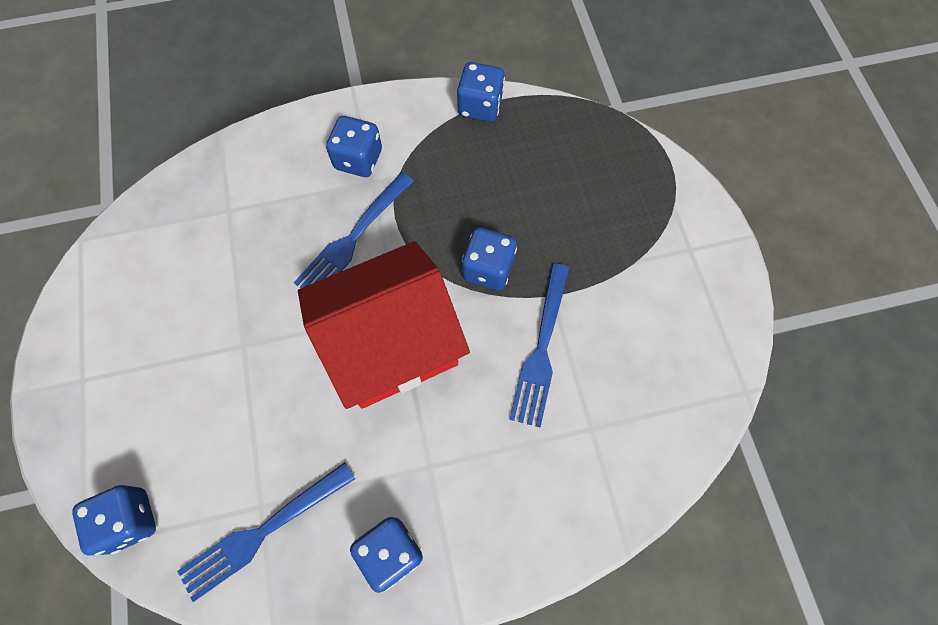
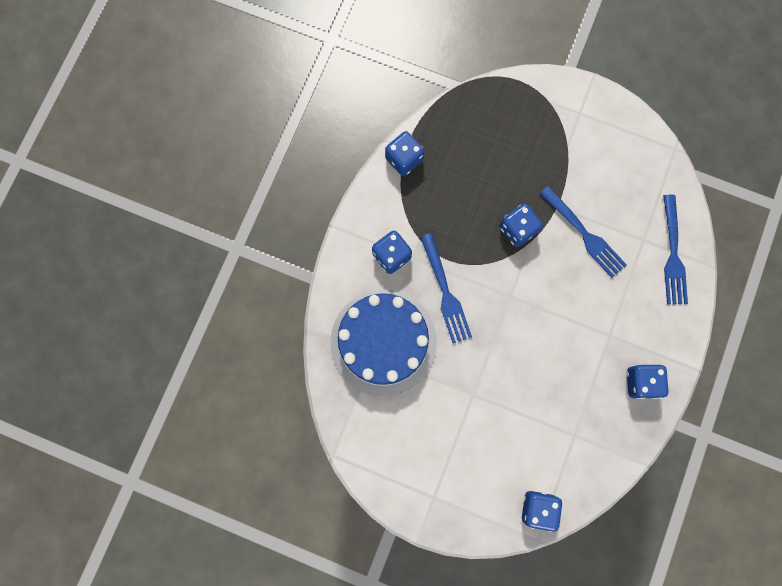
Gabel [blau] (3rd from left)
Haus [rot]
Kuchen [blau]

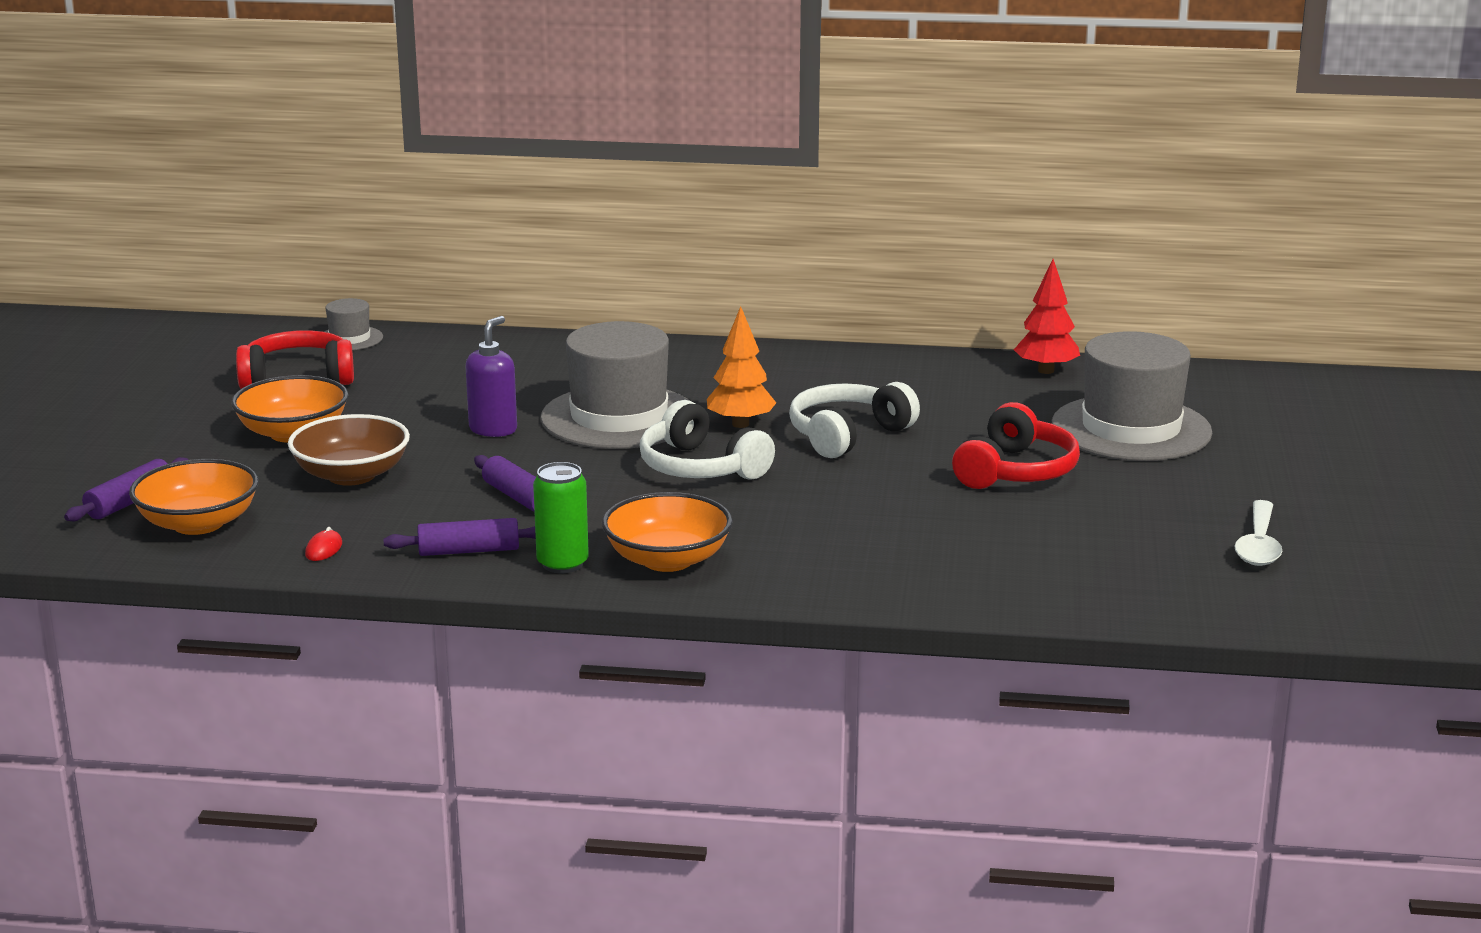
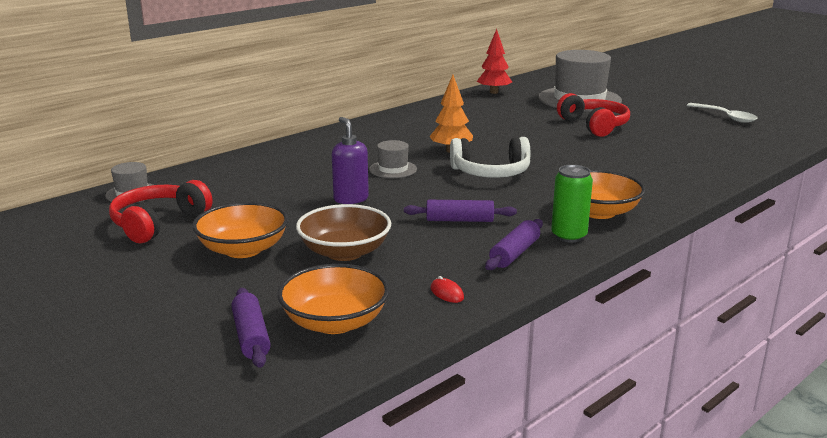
Hut [grau] (2nd from left)
Kopfhörer [weiß] (2nd from left in the first image)

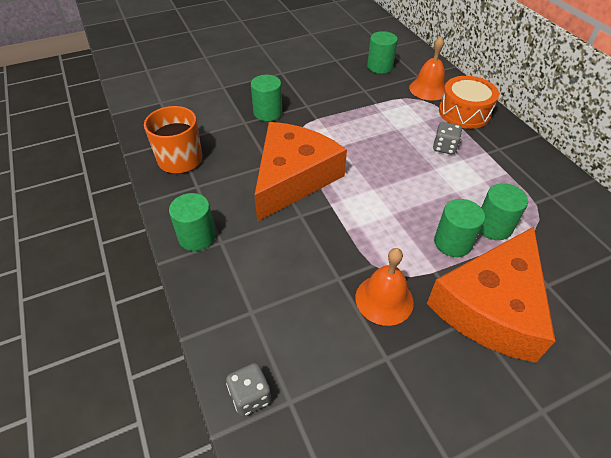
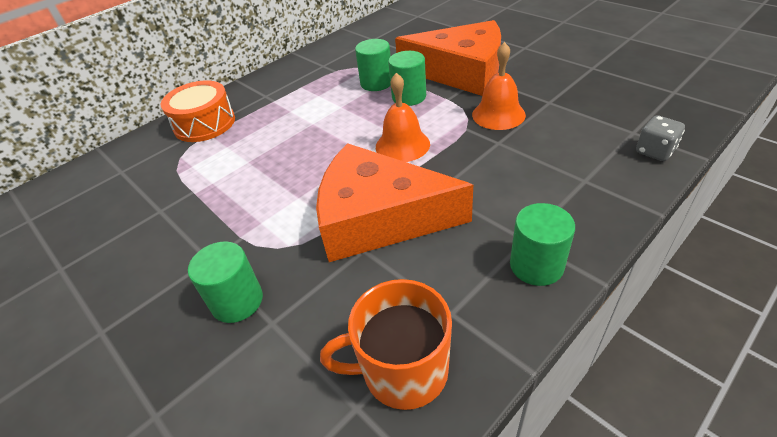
Vollzylinder [grün] (3rd from left in the first image)
Glocke [orange] (1st from left)
Spielwürfel [grau] (2nd from left in the first image)

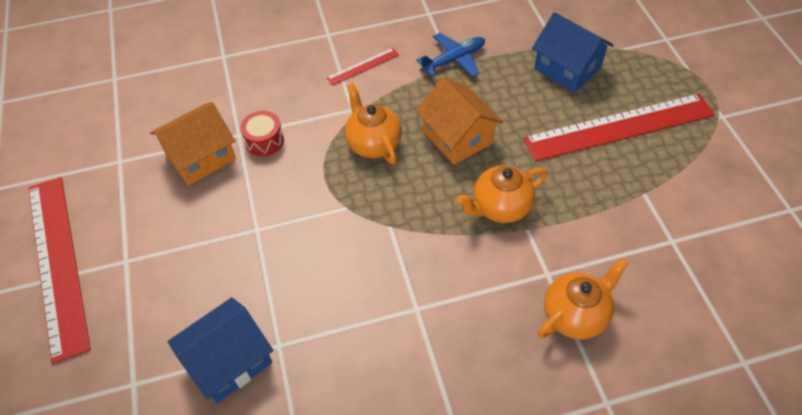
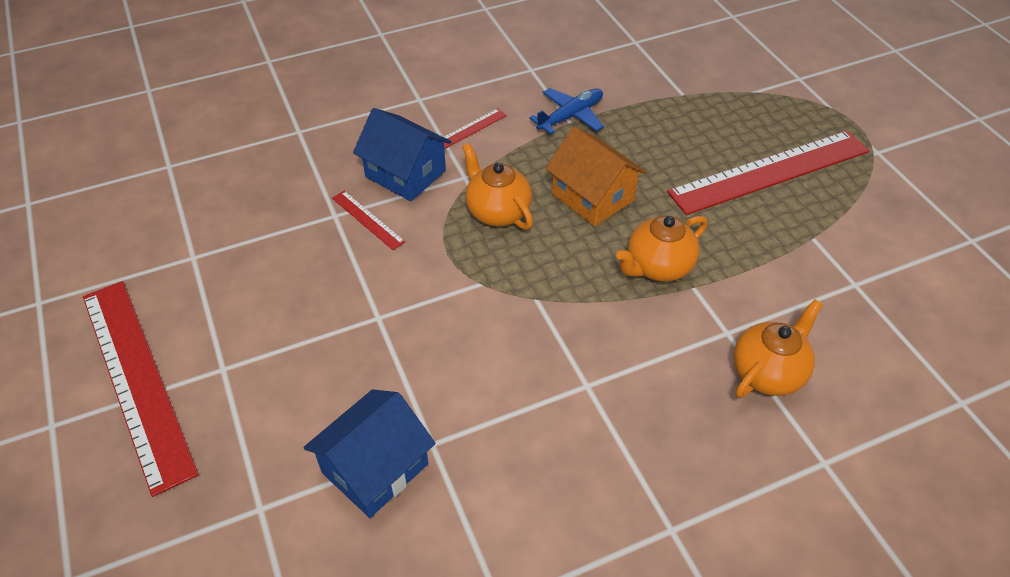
Haus [orange] (1st from left in the first image)
Lineal [rot] (2nd from left)
Haus [blau] (2nd from left)

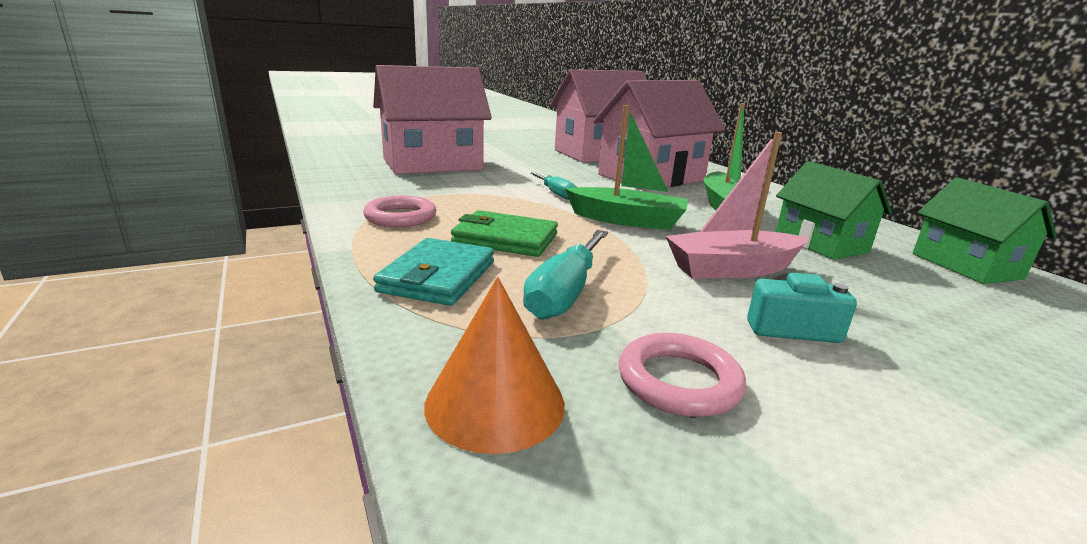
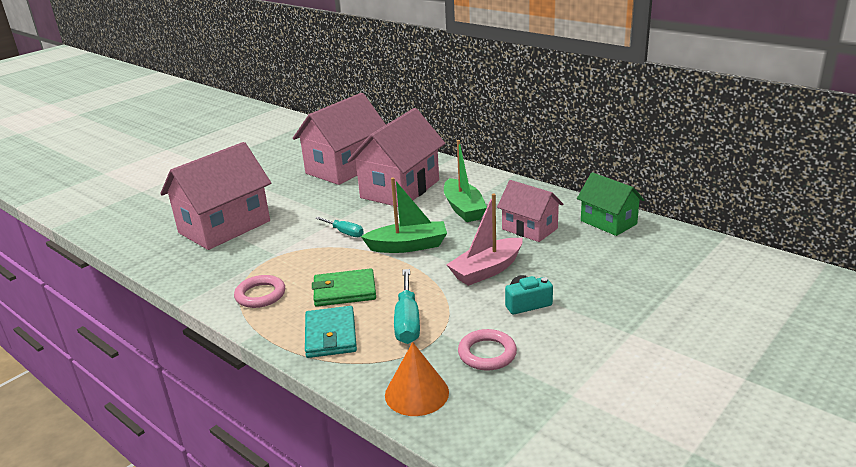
Haus [rosa] (4th from left)

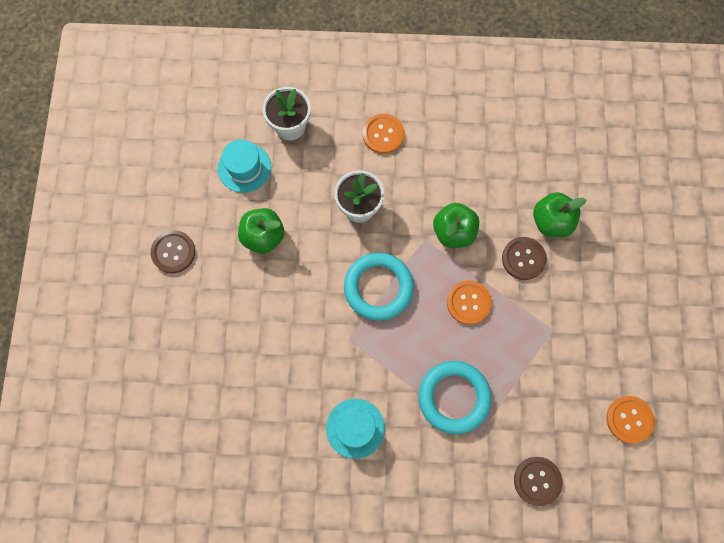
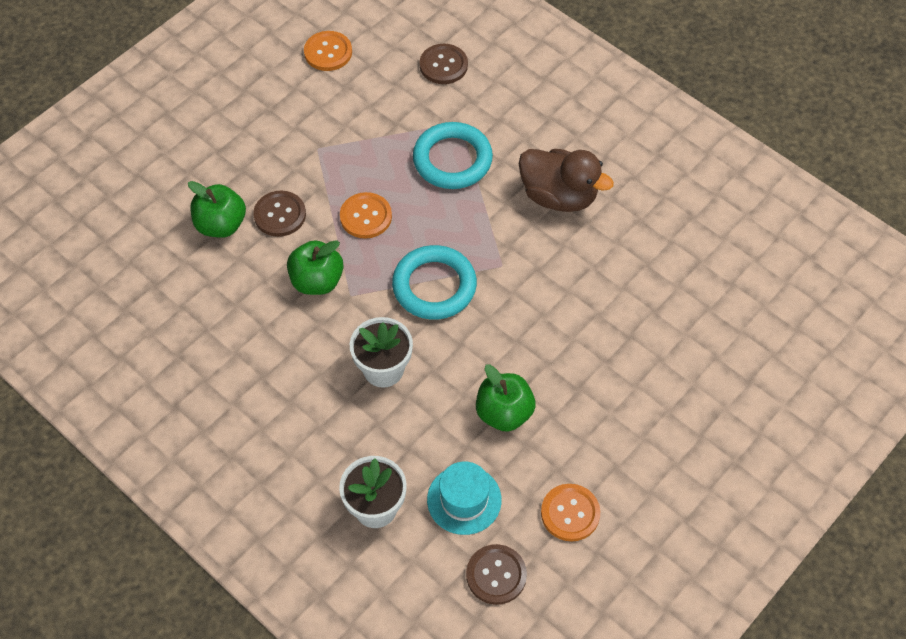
Knopf [braun] (3rd from left)
Ente [braun]
Knopf [orange] (3rd from left)

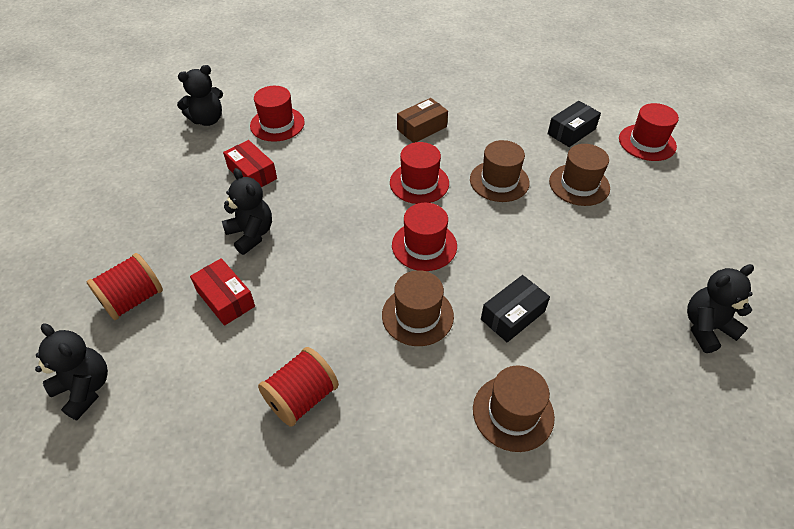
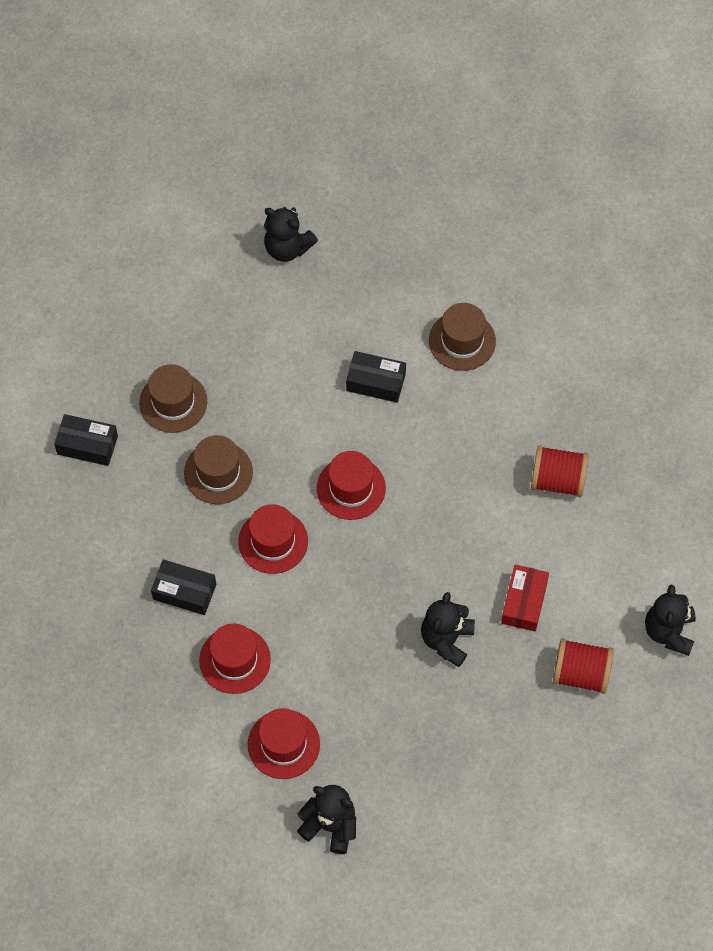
Schachtel [rot] (2nd from left in the first image)
Hut [braun] (1st from left in the first image)
Schachtel [schwarz] (2nd from left)
Hut [rot] (1st from left)

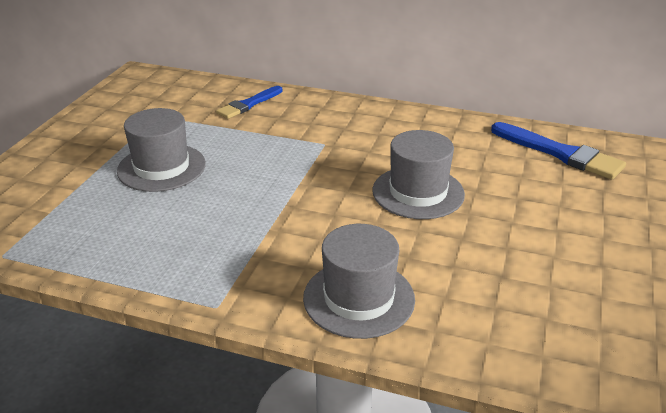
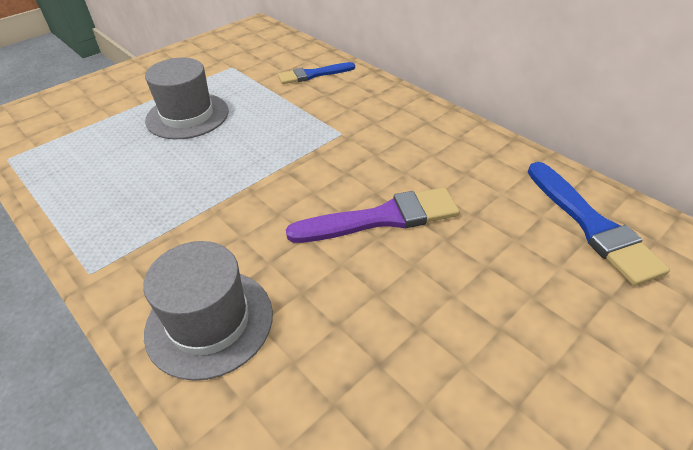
Pinsel [lila]

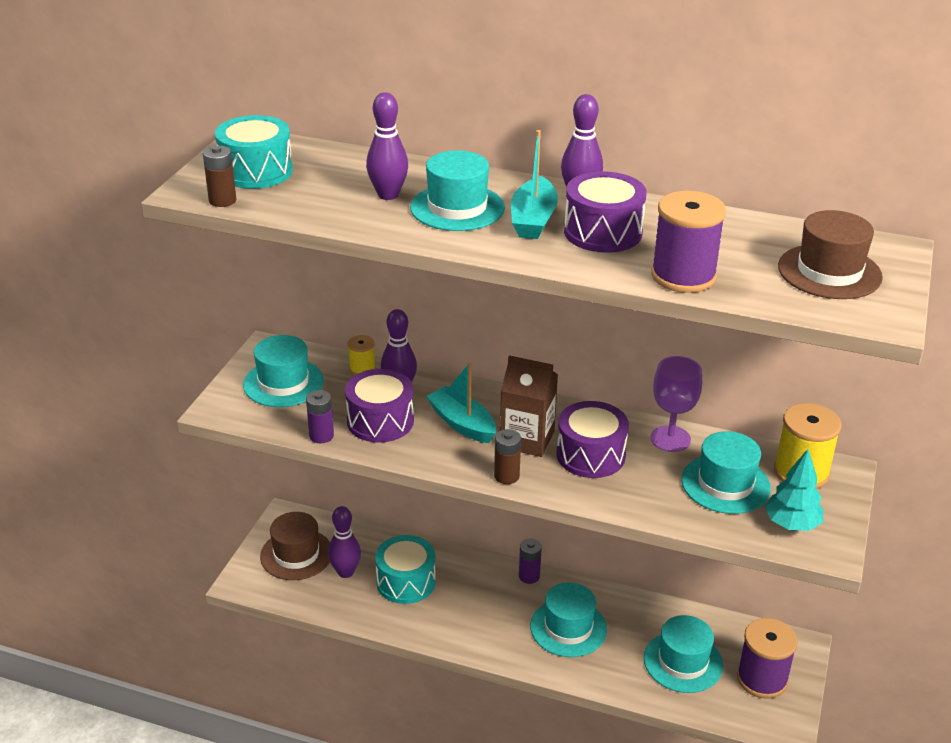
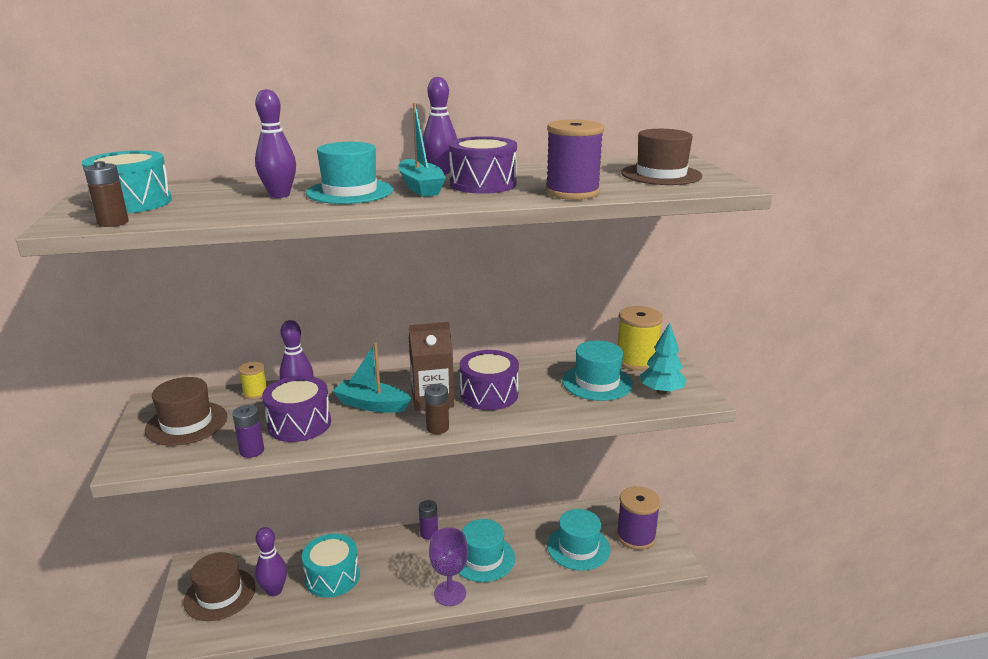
Hut [braun] (1st from left)
Kelch [lila]

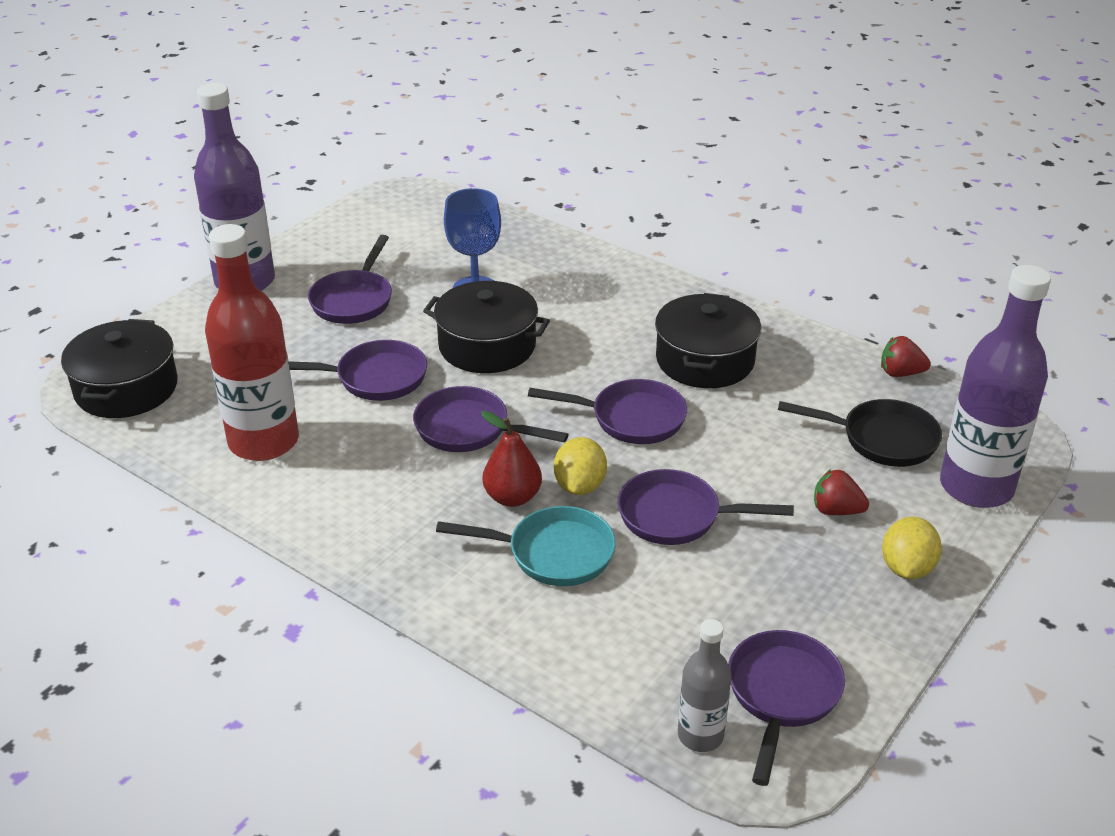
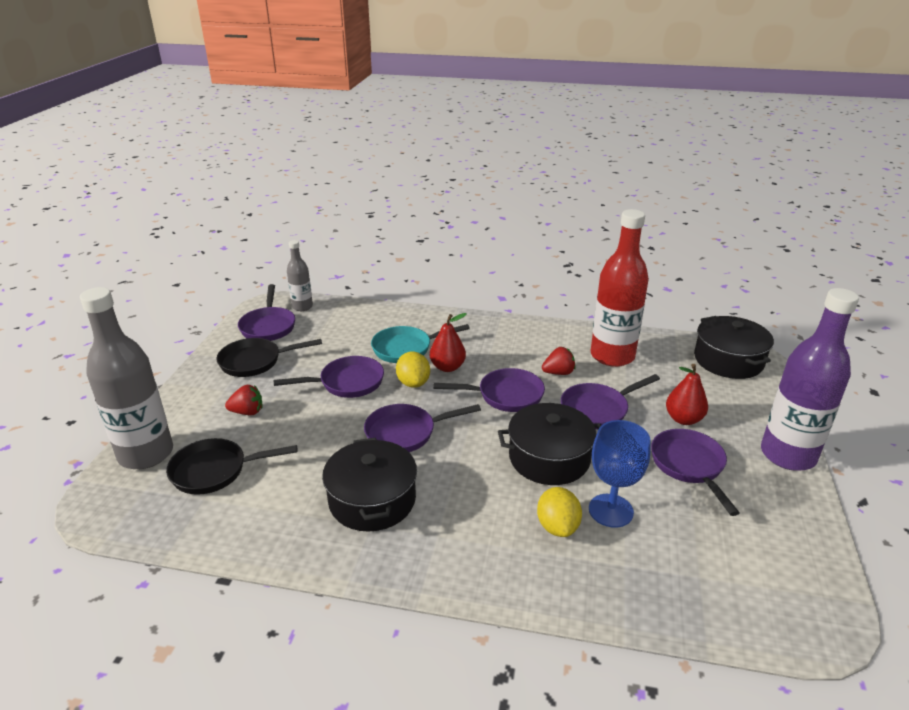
Erdbeere [rot] (2nd from left)
Zitrone [gelb] (2nd from left)
Flasche [grau] (1st from left)
Pfanne [schwarz] (2nd from left)
Birne [rot] (2nd from left)

